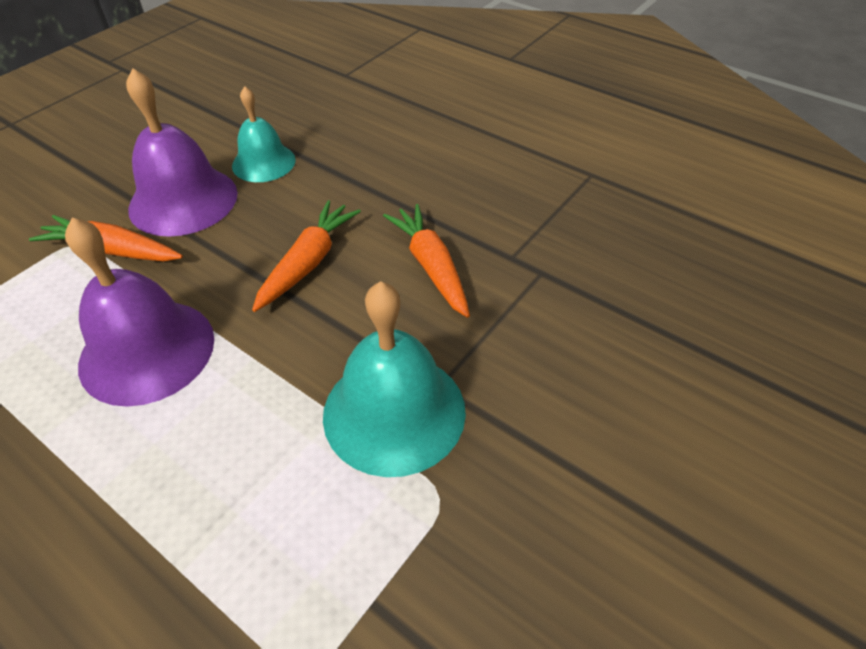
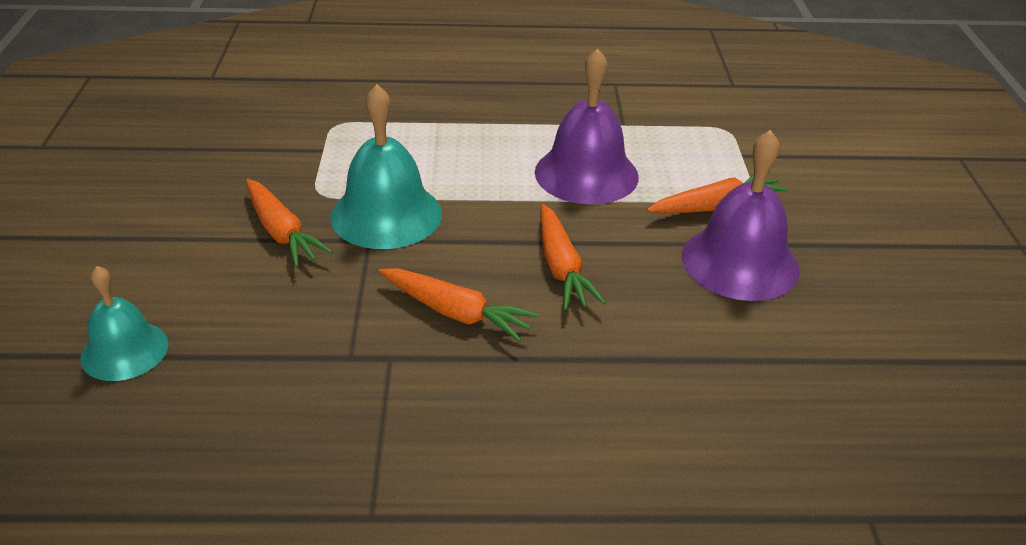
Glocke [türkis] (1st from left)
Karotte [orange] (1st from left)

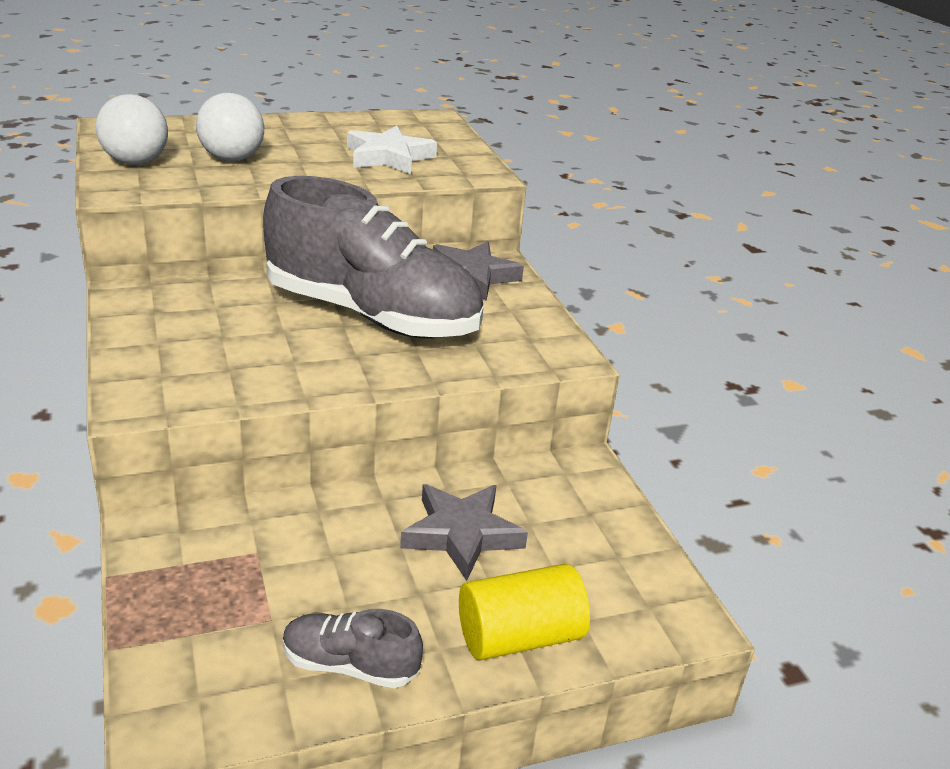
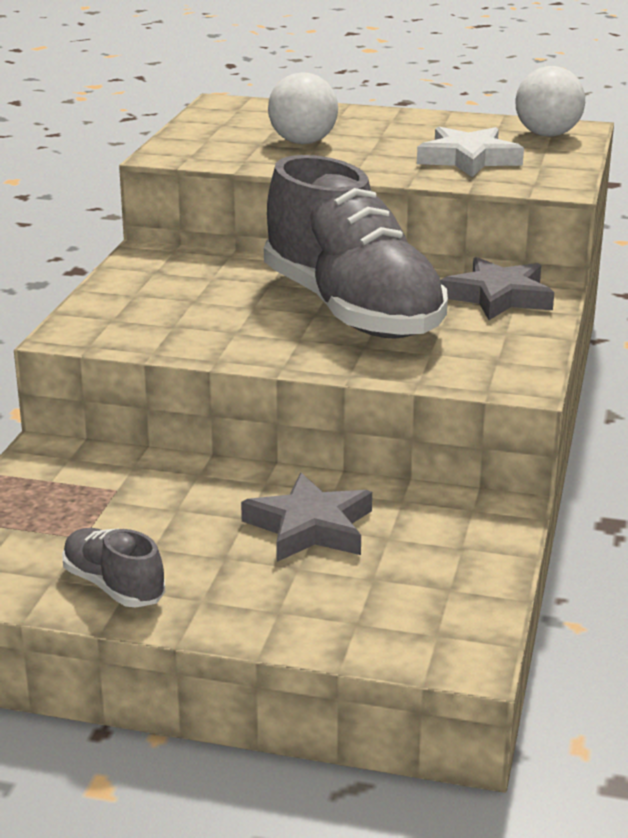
Ball [weiß] (2nd from left)
Vollzylinder [gelb]

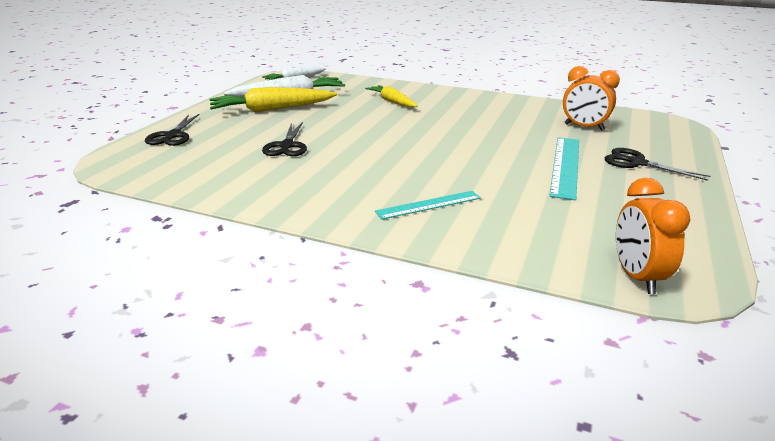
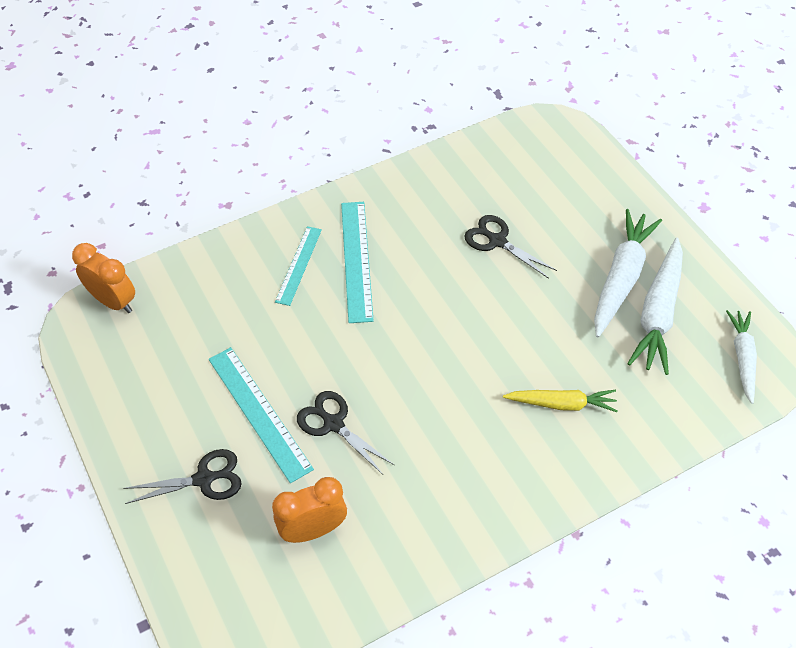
Schere [schwarz] (2nd from left)
Karotte [weiß] (1st from left)
Lineal [türkis] (3rd from left)

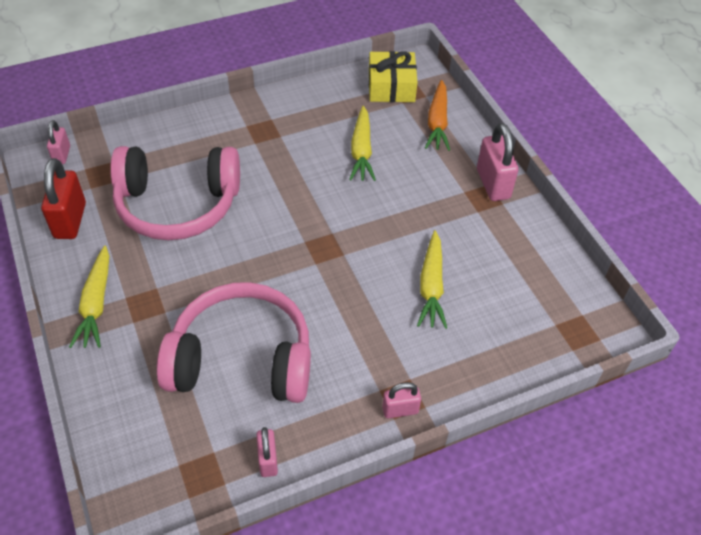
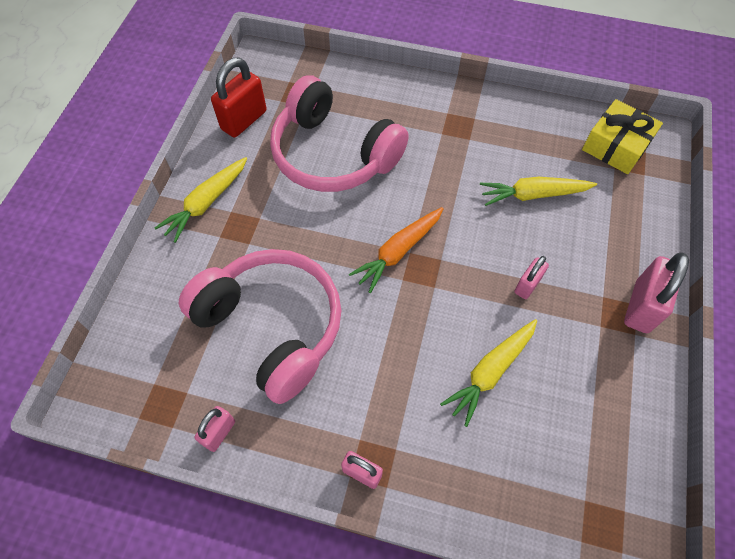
Vorhängeschloss [rosa] (3rd from left)
Karotte [gelb] (3rd from left)
Karotte [orange]

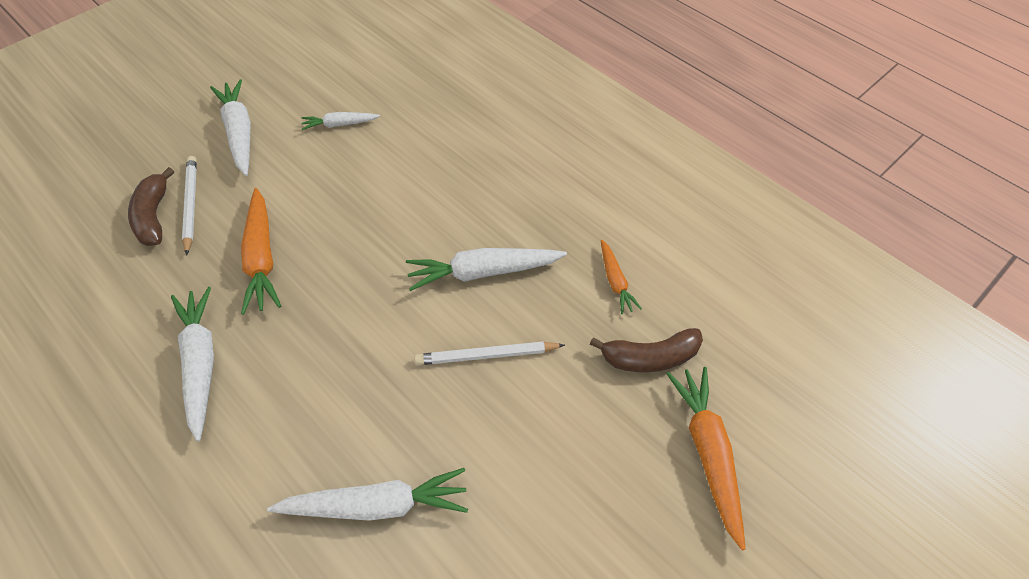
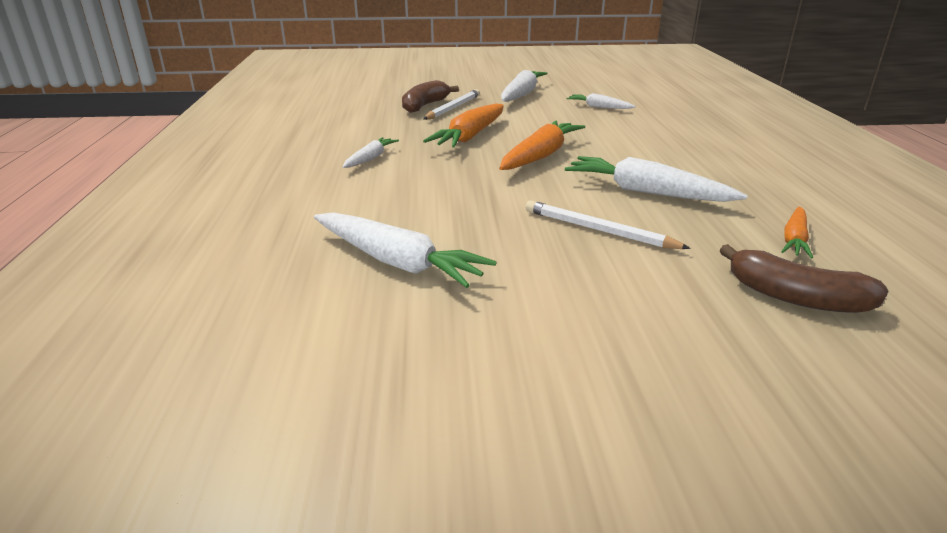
Karotte [weiß] (1st from left)
Karotte [orange] (2nd from left)

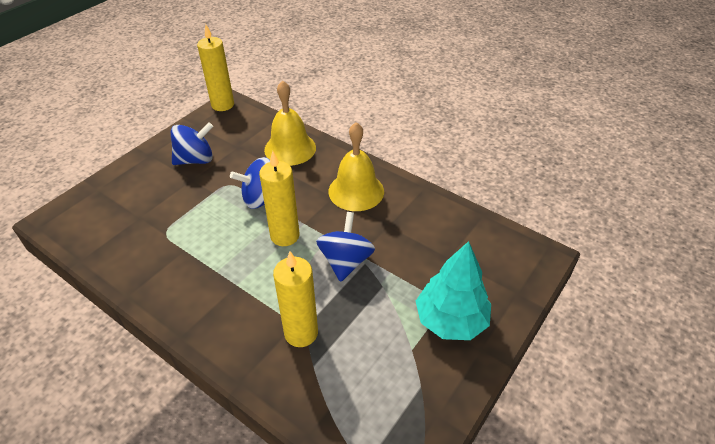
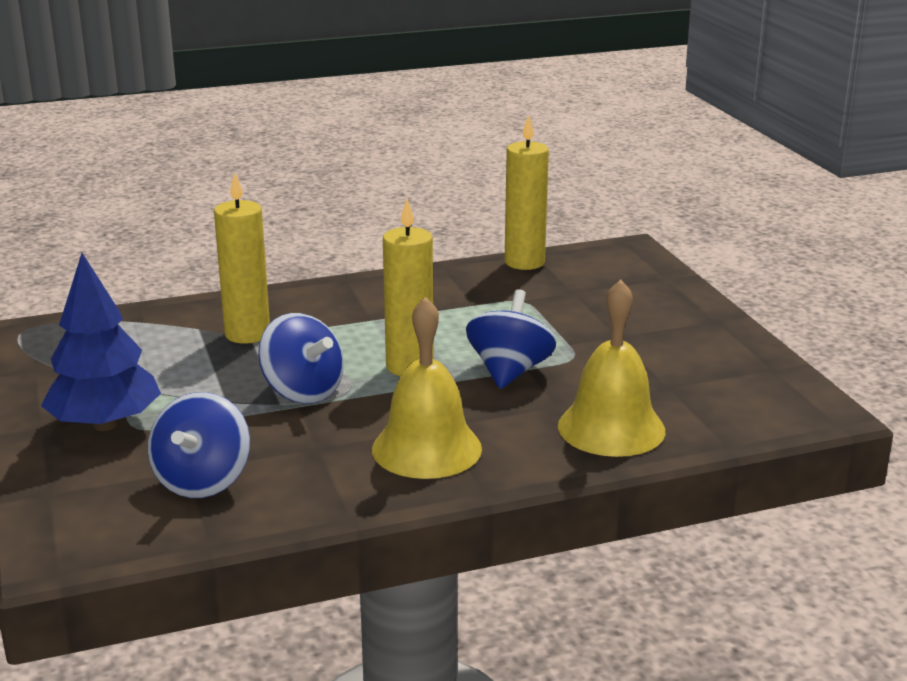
Kreisel [blau] (1st from left)
Kerze [gelb] (3rd from left)
Baum [blau]

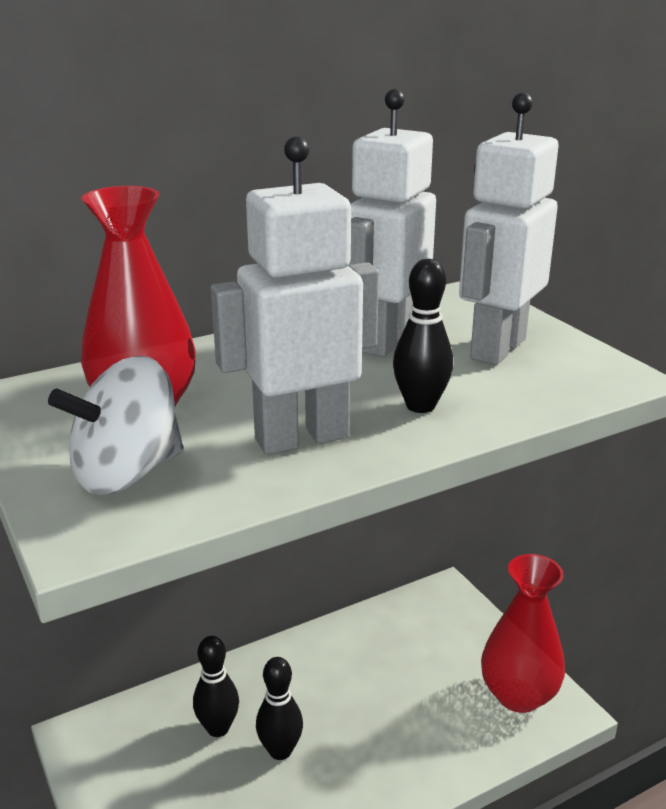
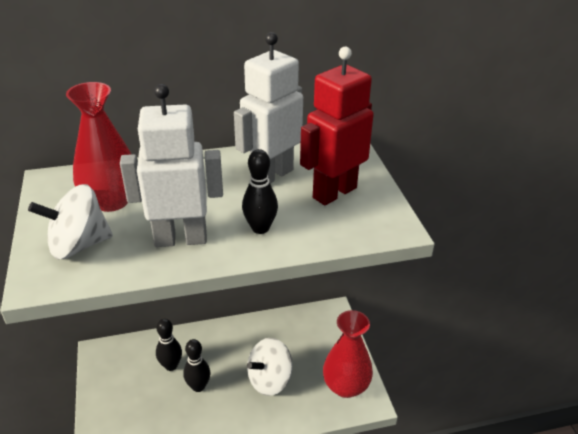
Roboter [rot]
Kreisel [weiß] (2nd from left)

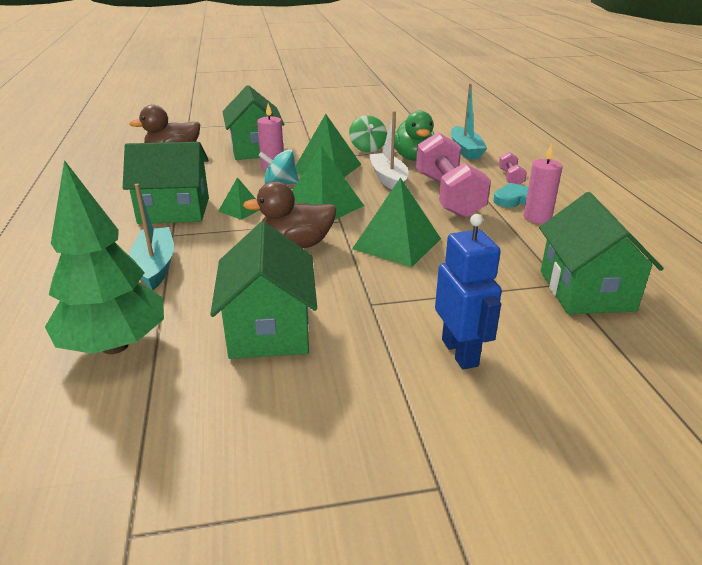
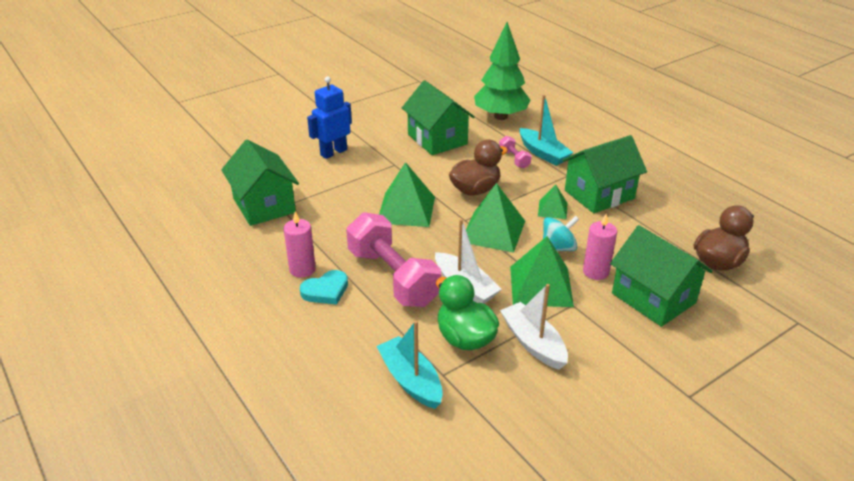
Boot [weiß] (2nd from left)
Roboter [blau]
Hantel [rosa] (2nd from left)

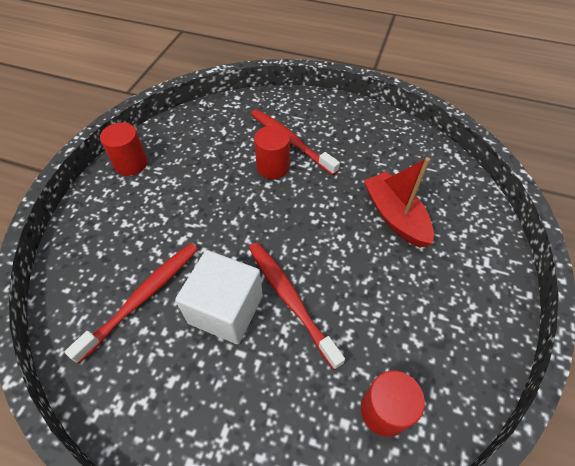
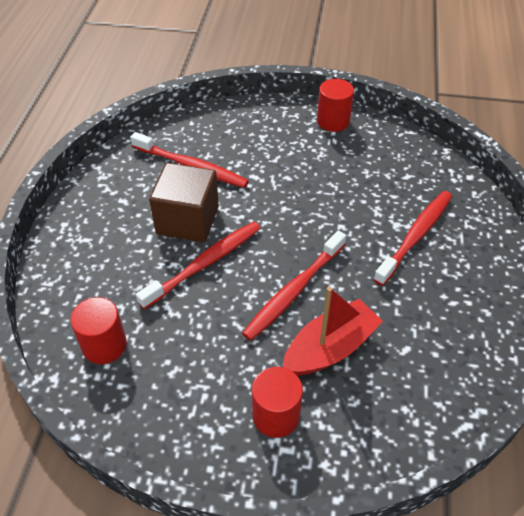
Kubus [braun]
Vollzylinder [rot] (2nd from left)
Zahnbürste [rot] (3rd from left)

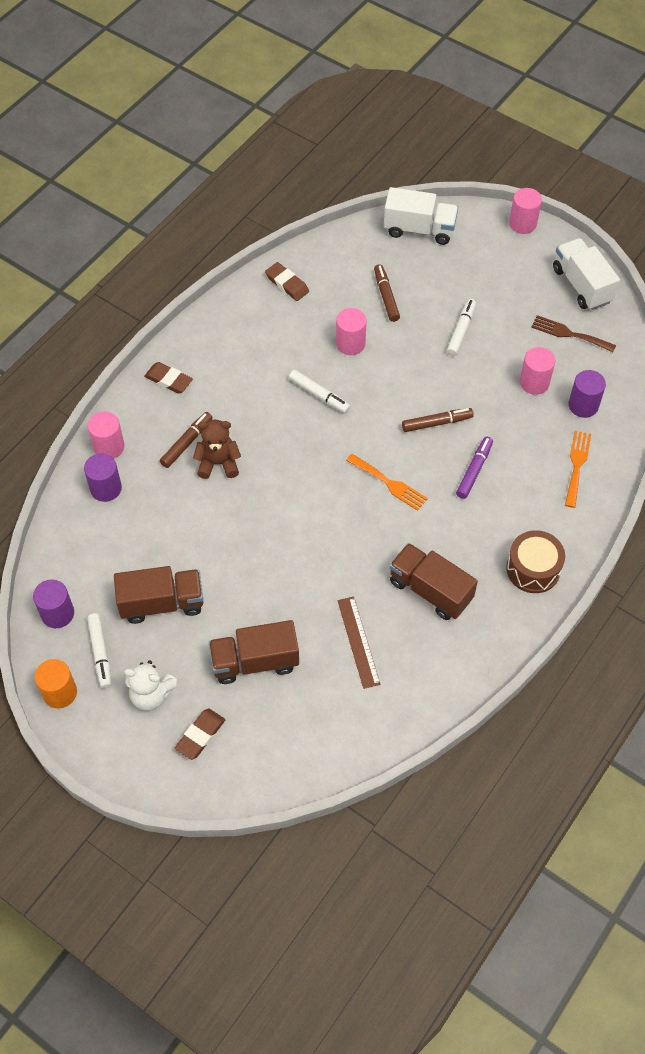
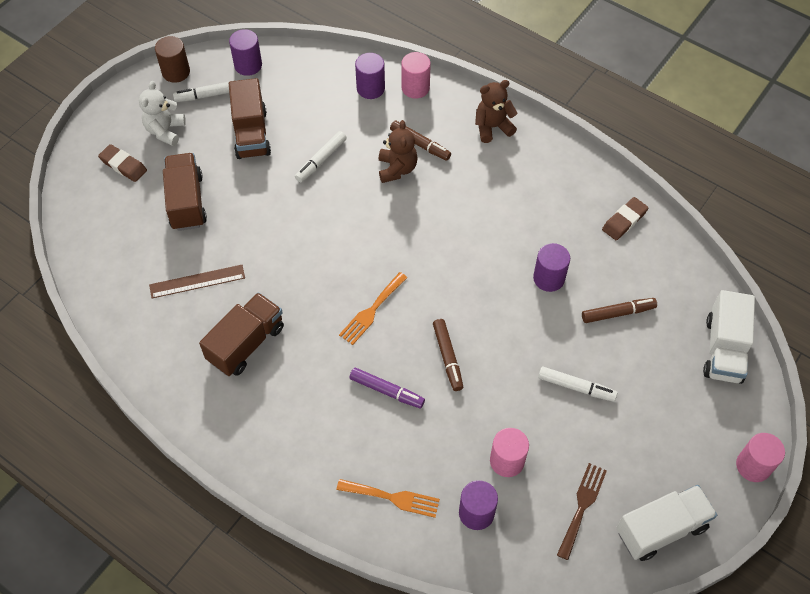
Vollzylinder [braun]
Teddybär [braun] (2nd from left)
Filzstift [weiß] (2nd from left)
Vollzylinder [lila] (4th from left)
Trommel [braun]

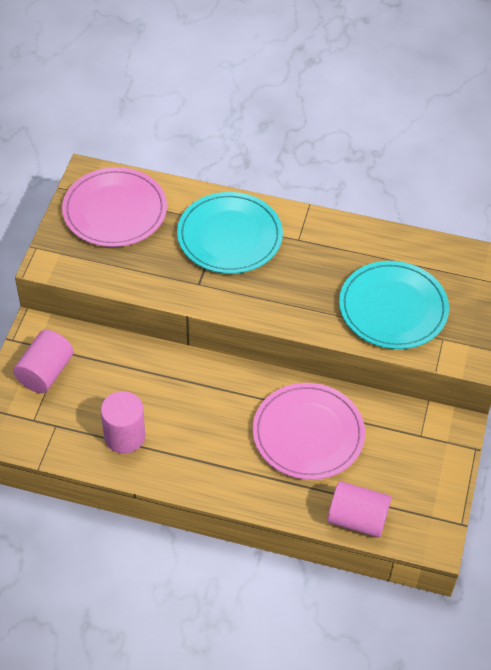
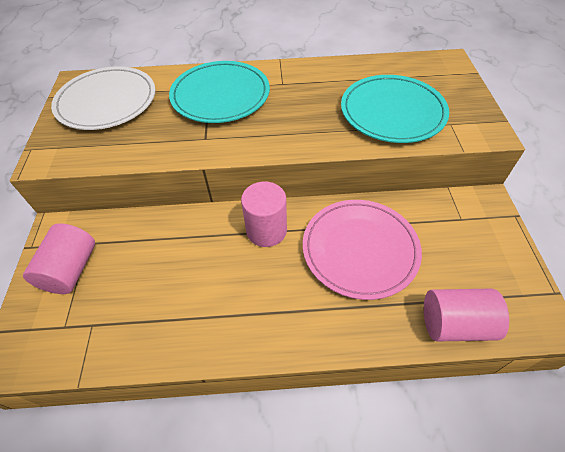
Teller [weiß]
Vollzylinder [rosa] (2nd from left)

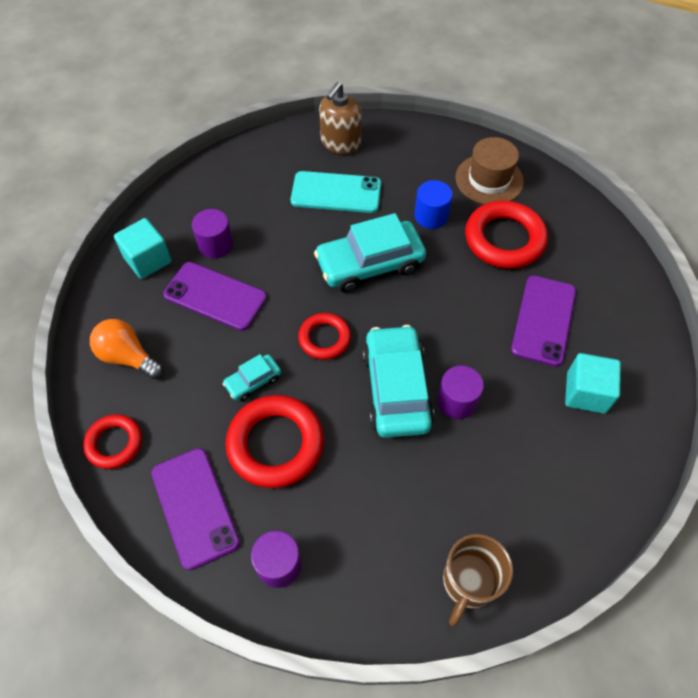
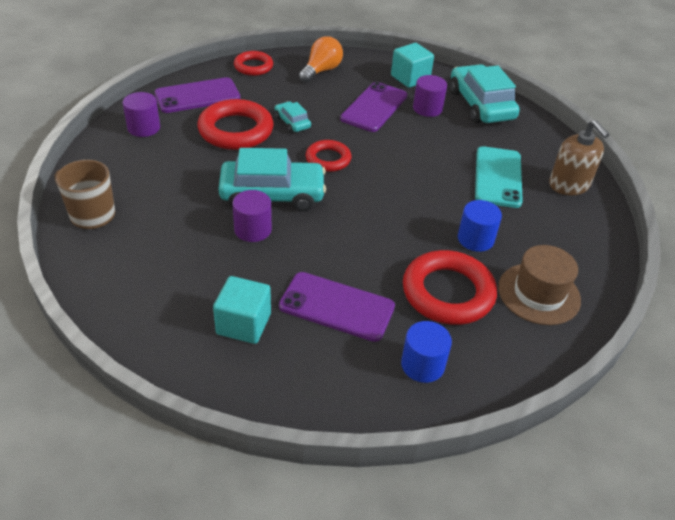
Auto [türkis] (3rd from left)
Seifenspender [braun]
Vollzylinder [blau] (1st from left)

